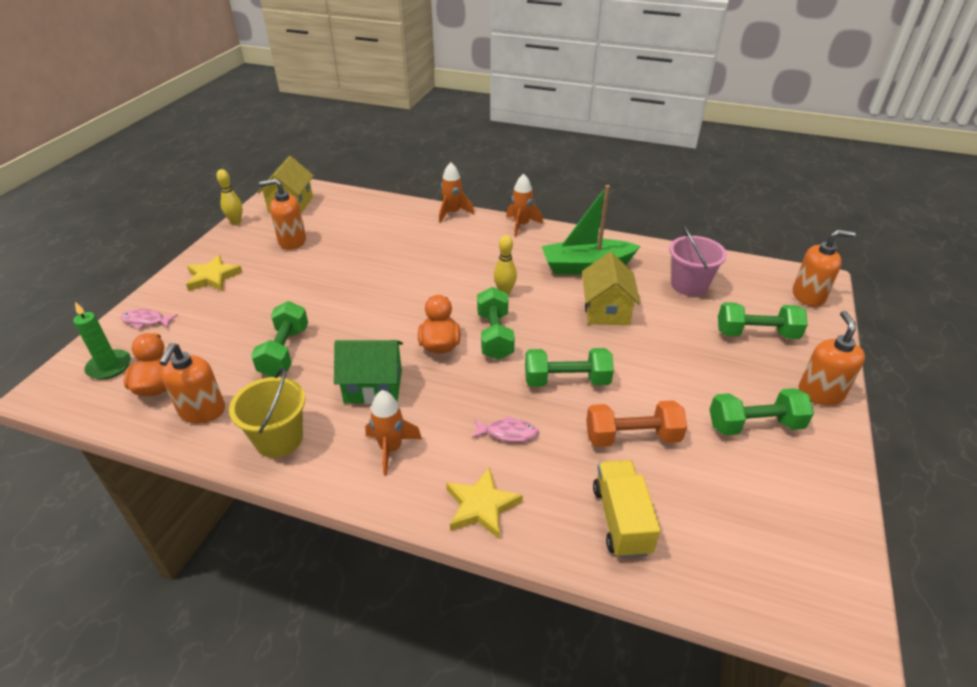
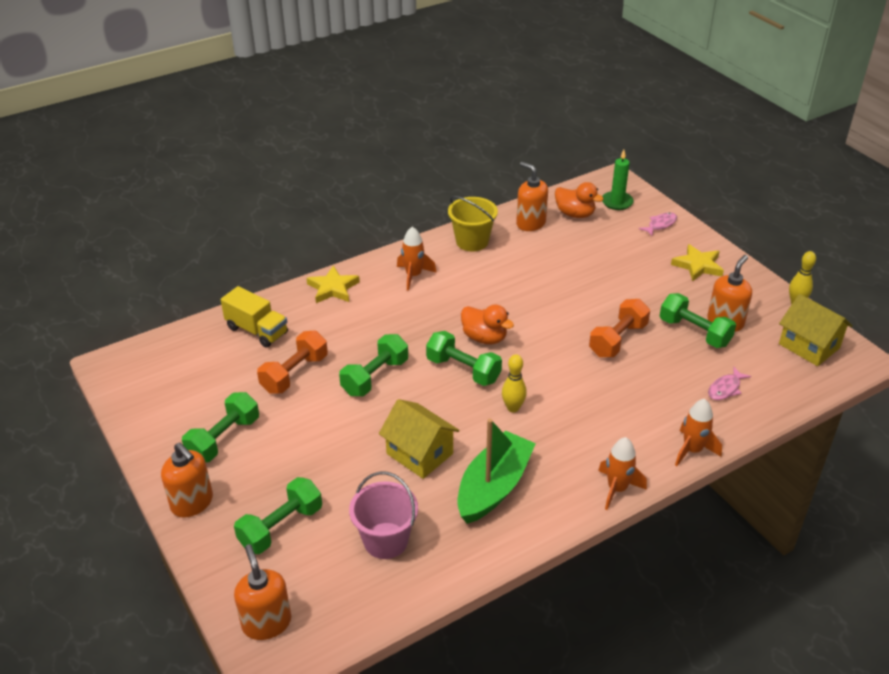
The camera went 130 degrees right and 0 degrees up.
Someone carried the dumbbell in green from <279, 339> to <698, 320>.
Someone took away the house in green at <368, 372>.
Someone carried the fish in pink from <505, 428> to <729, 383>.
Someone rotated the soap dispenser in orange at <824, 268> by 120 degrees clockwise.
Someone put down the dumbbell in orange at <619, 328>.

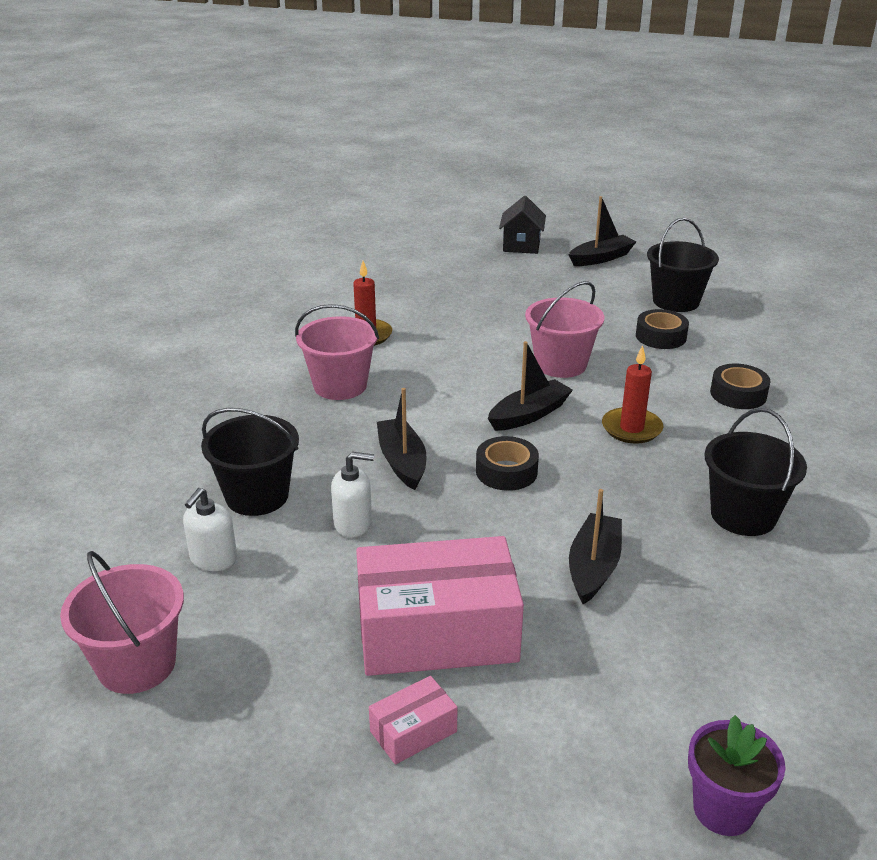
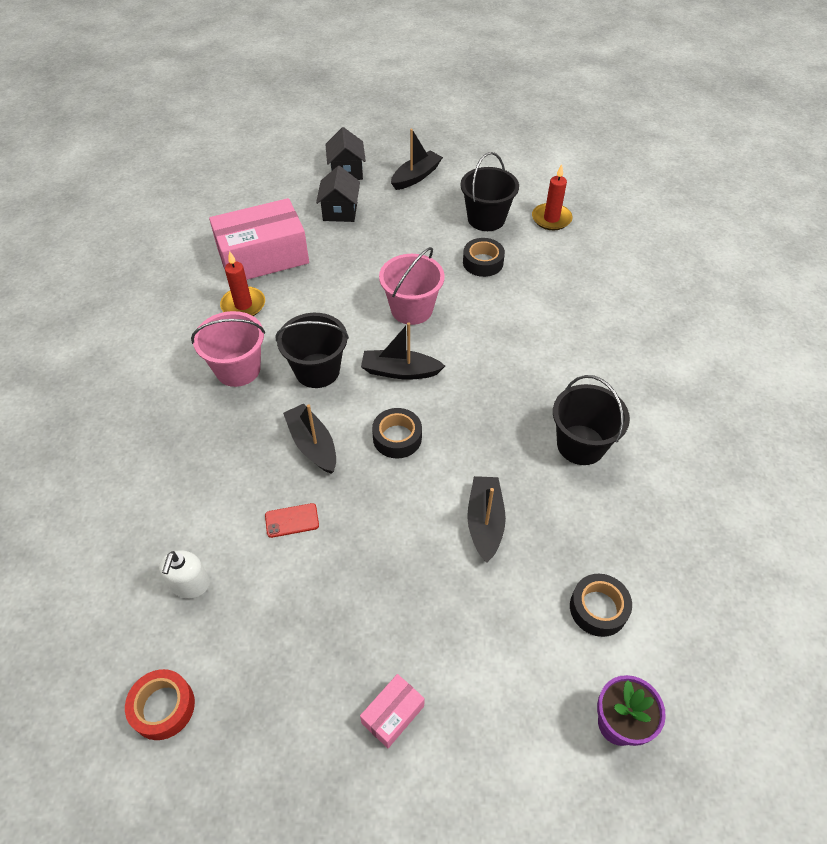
The camera went 15 degrees left and 20 degrees up.
Someone swapped the bucket in pink at <122, 622> for the tape in red at <160, 704>.
Someone carried the bucket in black from <250, 462> to <312, 350>.
Someone swapped the soap dispenser in white at <352, 495> for the phone in red at <292, 520>.
Someone carried the box in pink from <440, 606> to <259, 239>.
Someone rotated the boat in black at <530, 386> by 120 degrees counterclockwise.
Someone carried the candle in red from <632, 394> to <552, 197>.
Someone carried the tape in black from <740, 386> to <601, 605>.
Someone put down the house in black at <338, 194>.

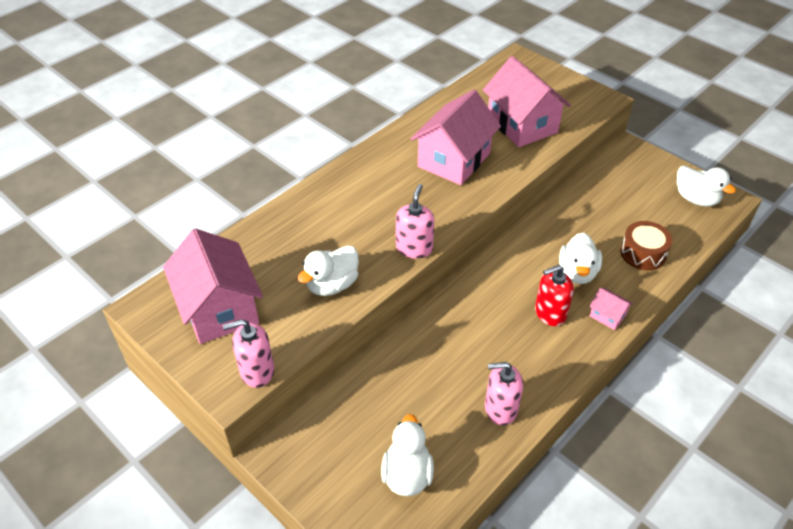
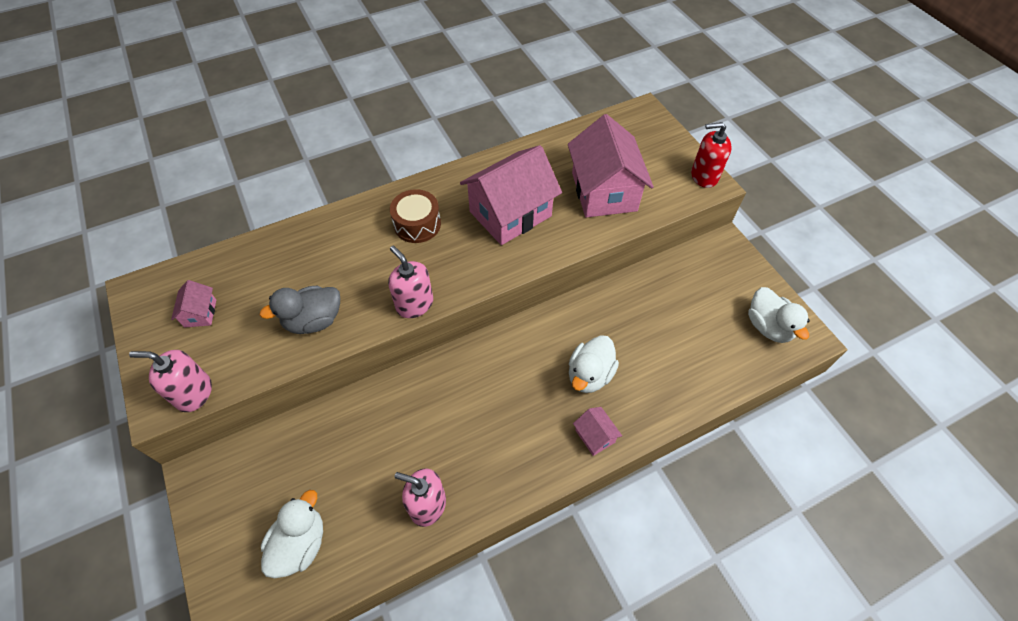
The camera went 20 degrees right and 10 degrees up.
Someone scaled the house in pink at <213, 286> by 0.44.
Someone repainted the duck in white at <328, 271>, which became the duck in grey at <300, 310>.
Someone rotated the soap dispenser in pink at <415, 221> by 75 degrees counterclockwise.
Someone carried the soap dispenser in red from <554, 295> to <711, 155>.
Someone carried the drum in brown from <646, 245> to <415, 216>.

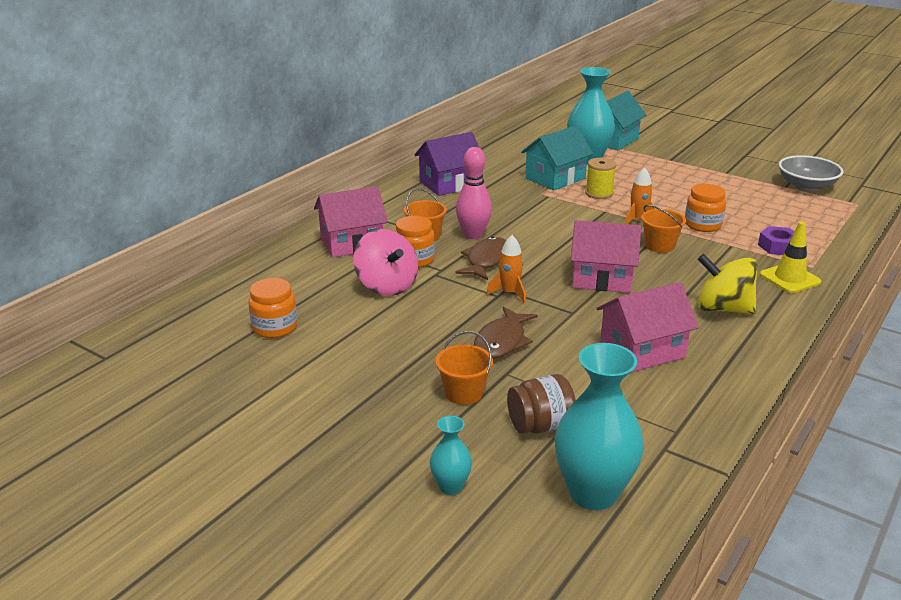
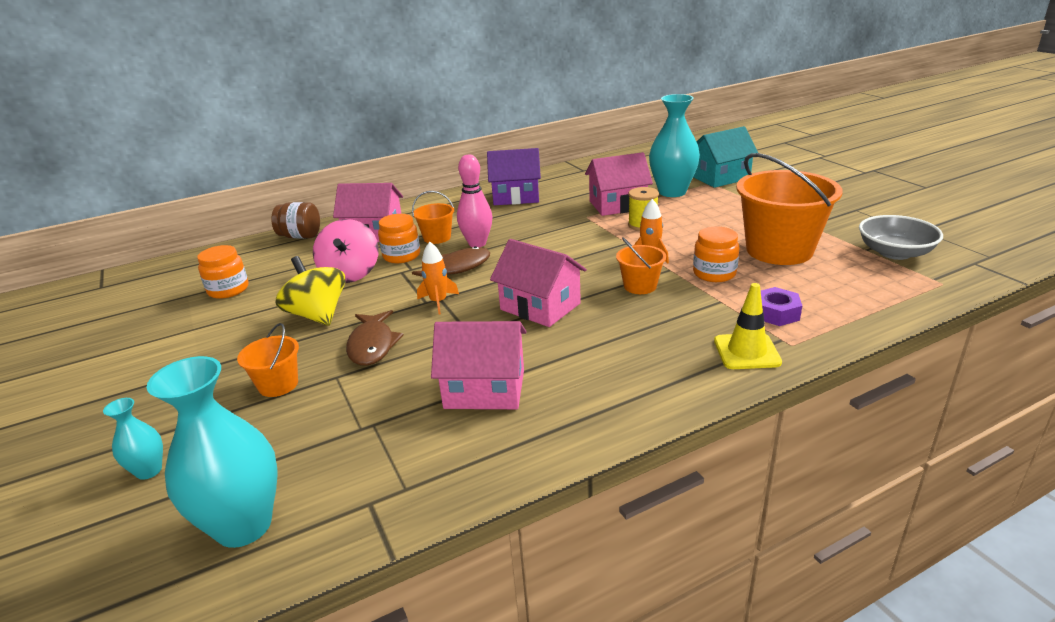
The camera went 30 degrees right and 0 degrees up.
Someone rotated the fish in brown at <506, 332> by 60 degrees counterclockwise.
Someone carried the jar in brown from <541, 404> to <295, 220>.
Someone repainted the house in turquoise at <557, 158>, which became the house in pink at <619, 184>.
Someone carried the spinning top in yellow from <728, 284> to <310, 291>.
Someone put down the bucket in orange at <789, 209>.

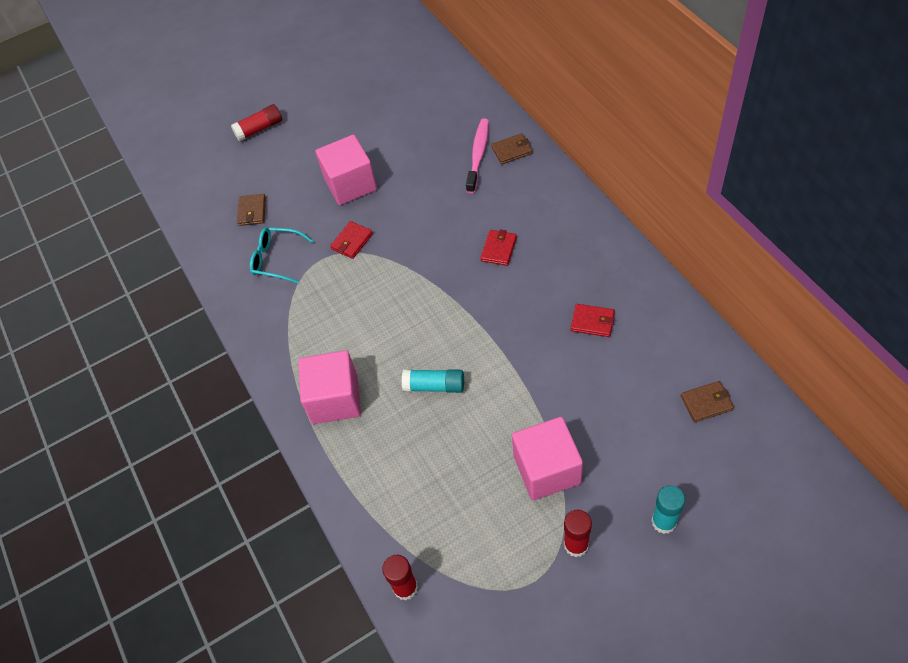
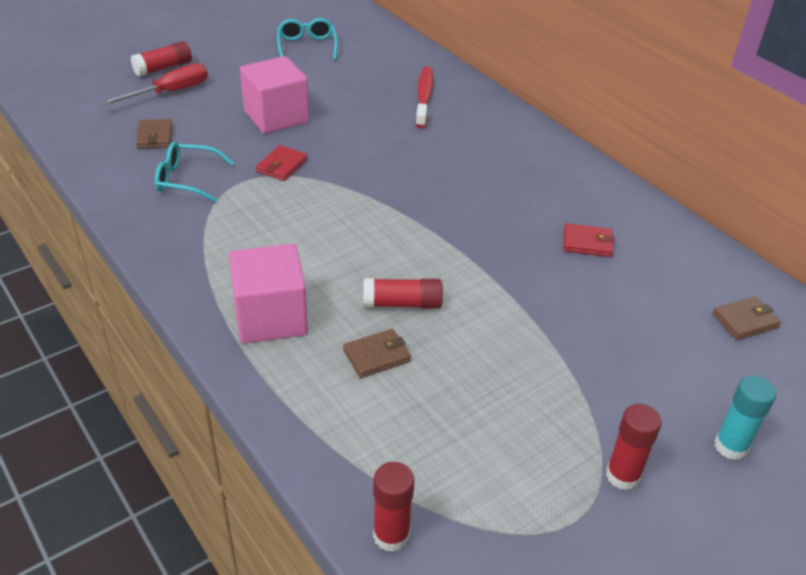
The camera went 15 degrees left and 15 degrees down.
Someone repainted the glue stick in turquoise at <433, 381>, which became the glue stick in red at <403, 293>.
Someone repainted the toothbrush in pink at <477, 156>, which became the toothbrush in red at <424, 97>.
Someone took away the wallet in red at <498, 247>.
Someone carried the wallet in brown from <512, 148> to <377, 353>.
Someone took away the cube in pink at <547, 459>.
Someone put down the screwdriver in red at <154, 84>.
Someone put down the glasses in turquoise at <307, 39>.

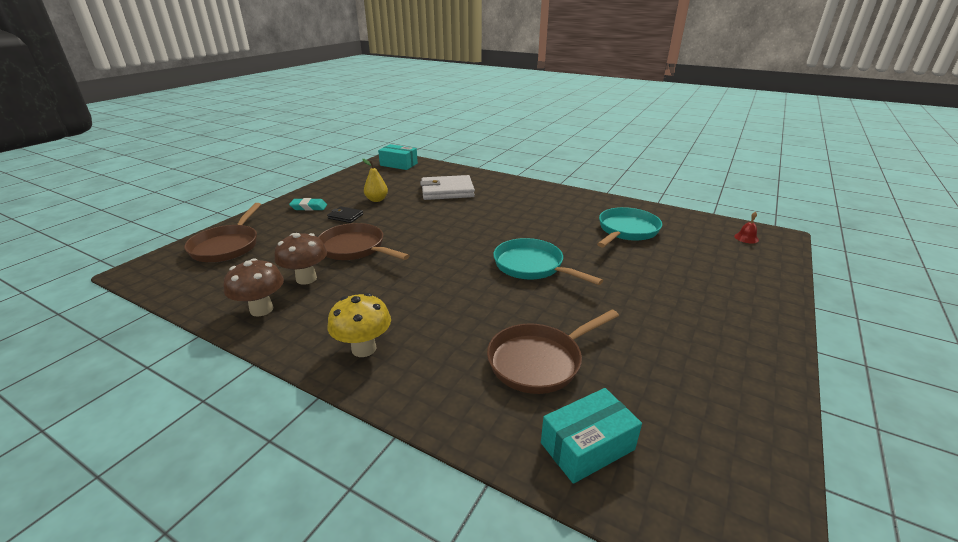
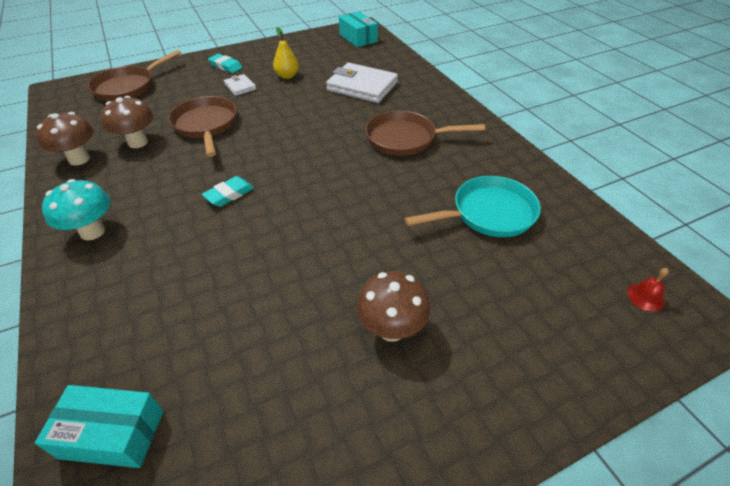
The camera went 35 degrees right and 15 degrees up.
Someone repainted the wallet in black at <345, 214>, which became the wallet in white at <240, 85>.
Someone repainted the mushroom in yellow at <359, 325>, which became the mushroom in turquoise at <76, 209>.
Someone carried the pan in brown from <553, 352> to <425, 133>.
Someone took away the pan in turquoise at <548, 261>.
Someone put down the eraser in turquoise at <228, 191>.
Someone put down the mushroom in brown at <393, 306>.

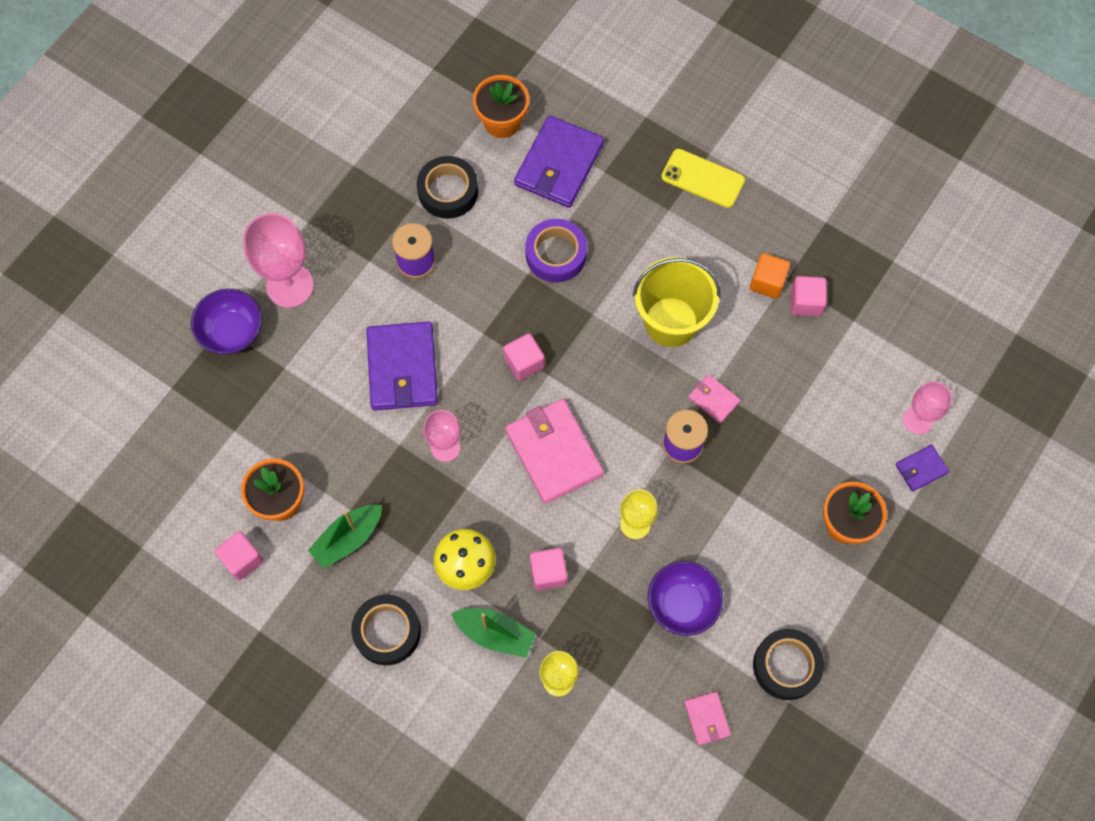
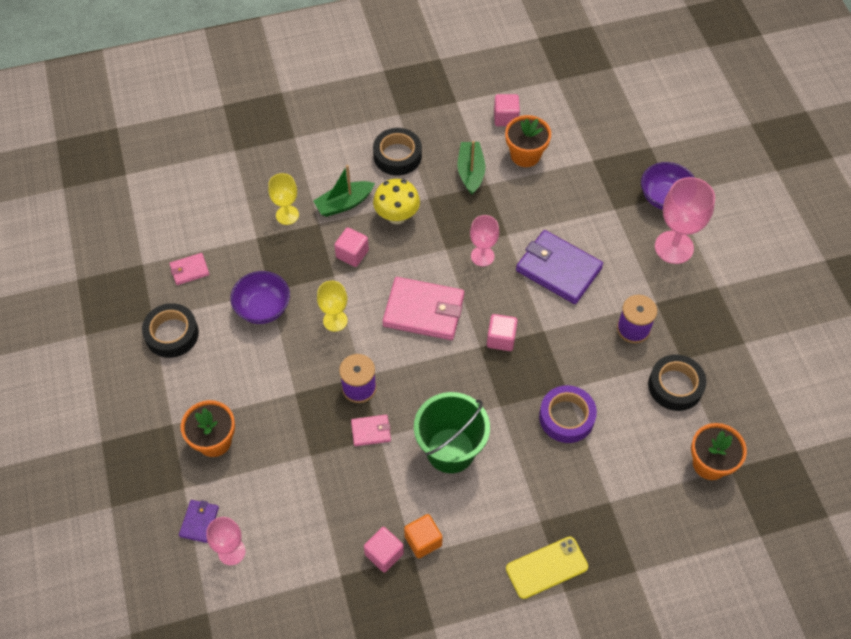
The camera went 130 degrees right and 10 degrees down.
Someone took away the wallet in purple at <559, 161>.
Someone repainted the bucket in yellow at <676, 302>, which became the bucket in green at <452, 432>.
Someone rotated the wallet in pink at <707, 719> by 45 degrees counterclockwise.

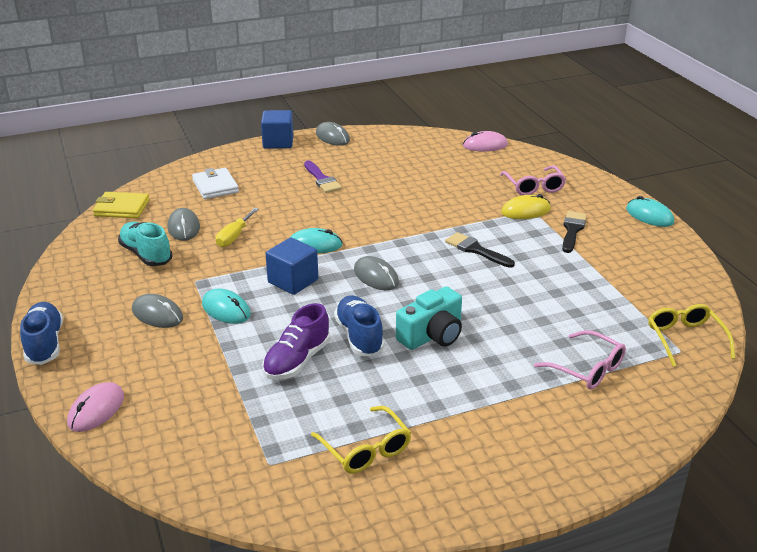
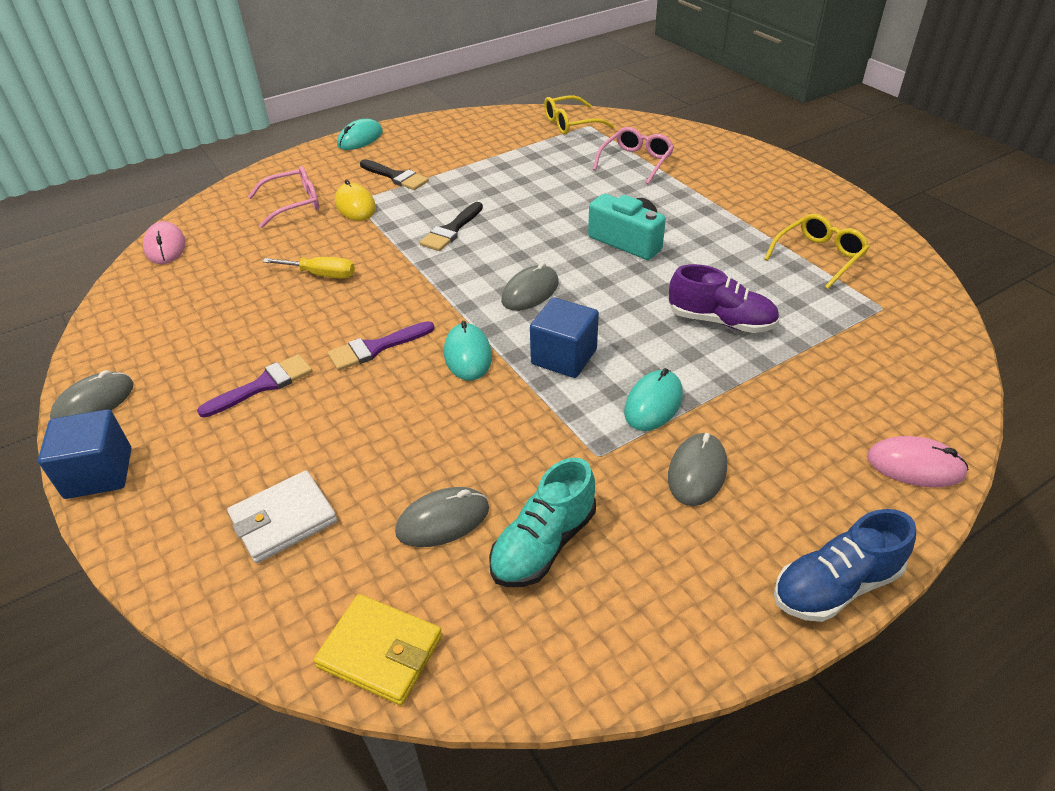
The camera went 100 degrees left and 10 degrees up.
Someone rotated the wallet in yellow at <121, 205> by 60 degrees counterclockwise.
Someone carried the screwdriver in yellow from <237, 227> to <309, 268>.
Someone took away the shoe in blue at <359, 326>.
Someone rotated the brush in black at <574, 232> by 150 degrees counterclockwise.
Someone put down the brush in purple at <381, 346>.

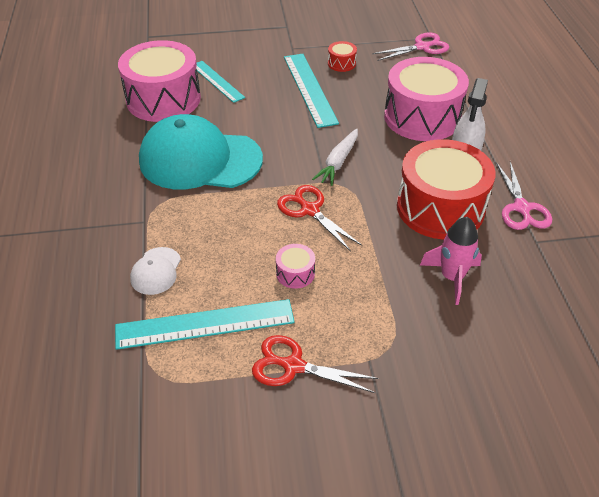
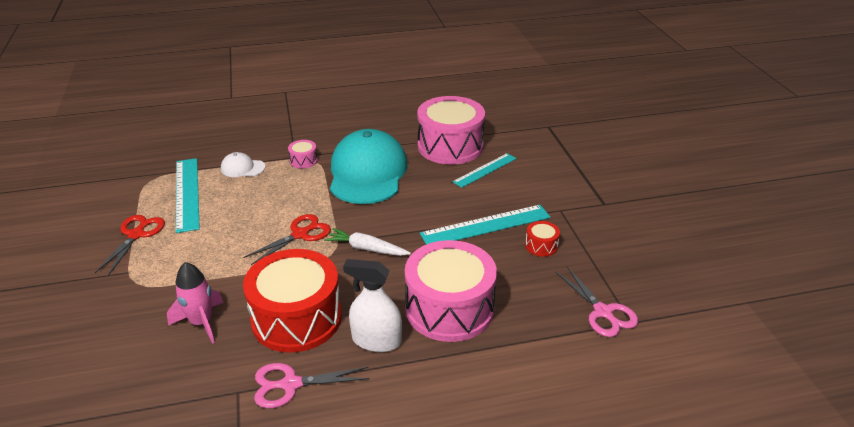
The camera went 85 degrees right and 10 degrees down.
Someone carried the drum in pink from <295, 266> to <303, 154>.

